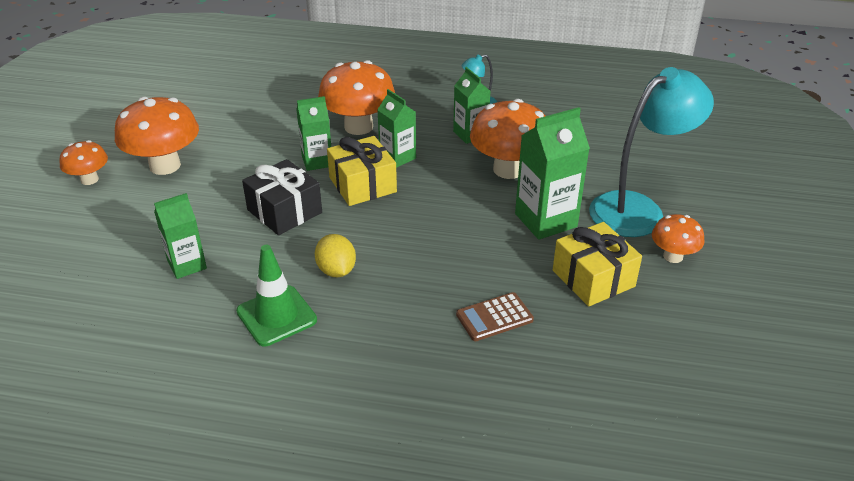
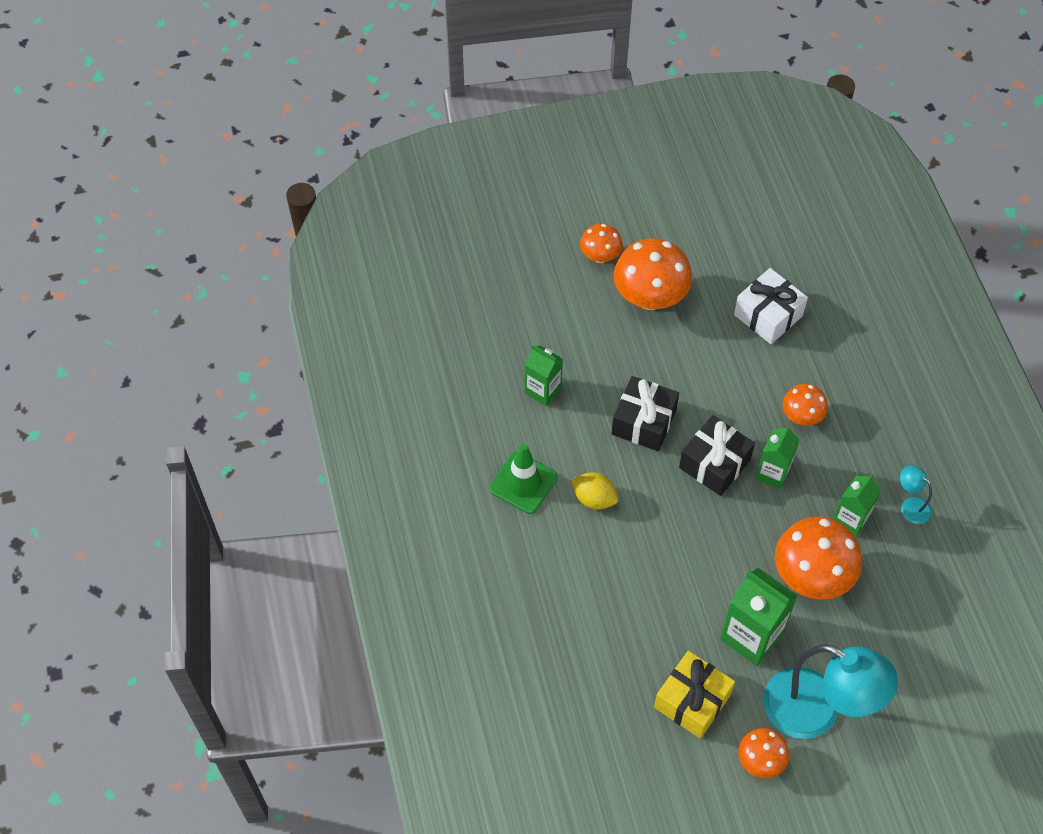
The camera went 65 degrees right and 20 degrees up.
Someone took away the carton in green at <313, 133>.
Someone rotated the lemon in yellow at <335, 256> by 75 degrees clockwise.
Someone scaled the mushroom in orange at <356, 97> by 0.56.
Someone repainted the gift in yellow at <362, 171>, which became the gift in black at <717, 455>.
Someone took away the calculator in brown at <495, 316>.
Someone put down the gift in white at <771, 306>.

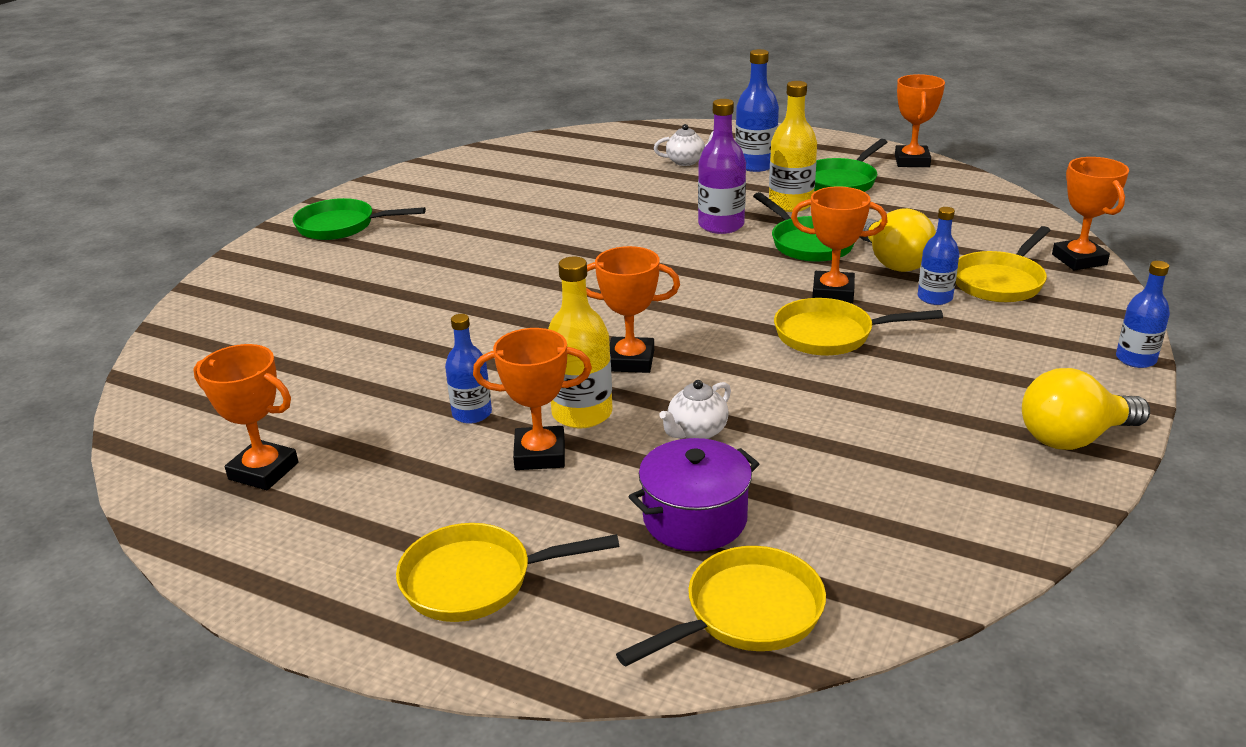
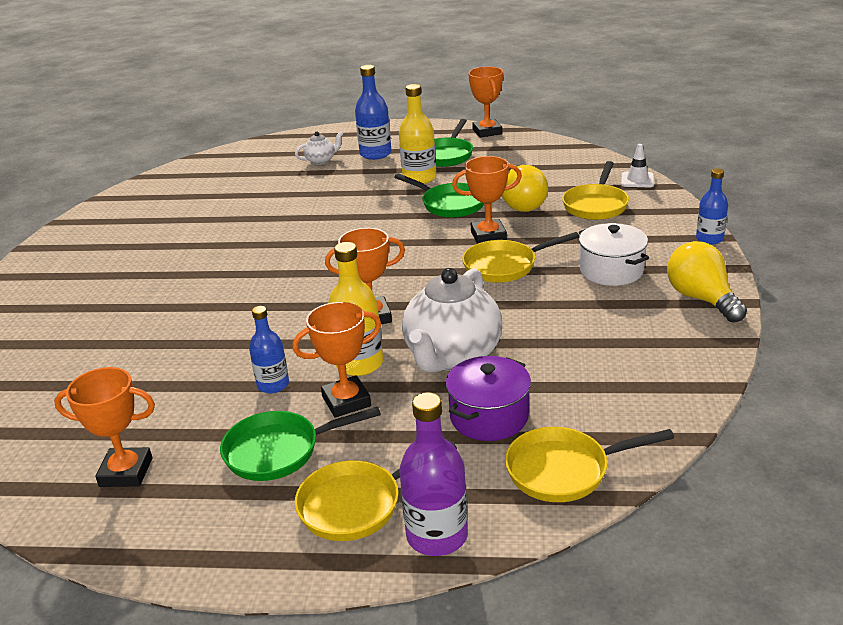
The camera went 20 degrees left and 0 degrees up.
Someone carried the pan in green from <359, 219> to <300, 444>.
Someone rotated the pan in yellow at <721, 606> by 135 degrees counterclockwise.
Someone scaled the teapot in white at <695, 409> by 2.14.
Someone carried the bottle in purple from <722, 166> to <433, 474>.
Someone took away the bottle in blue at <938, 256>.
Someone rotated the light bulb in yellow at <1086, 409> by 105 degrees clockwise.
Someone swapped the trophy in orange at <1090, 213> for the traffic cone in white at <637, 165>.
Someone put down the pot in white at <614, 254>.

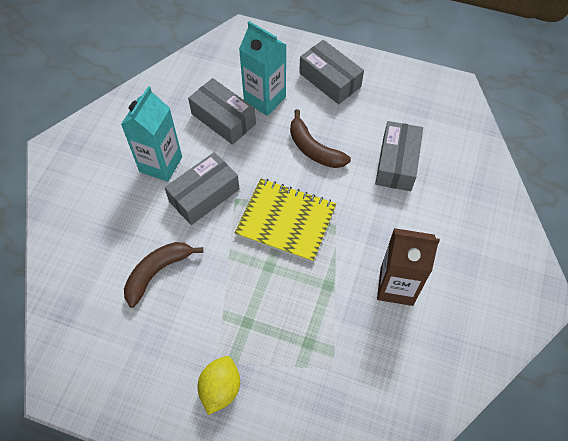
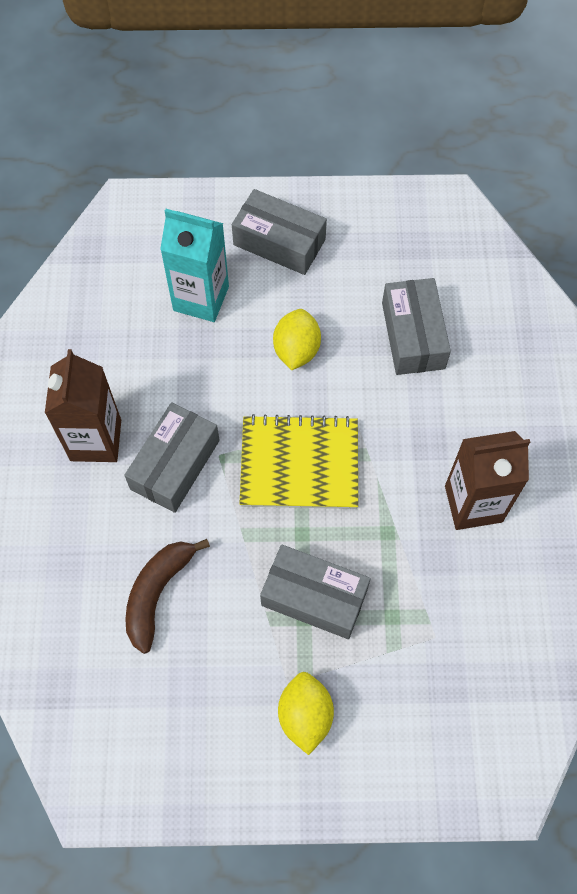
The camera went 20 degrees left and 5 degrees up.
Someone repainted the carton in turquoise at <151, 134>, which became the carton in brown at <83, 405>.
Someone carried the box in grey from <222, 111> to <315, 591>.
Someone swapped the banana in brown at <320, 138> for the lemon in yellow at <297, 339>.

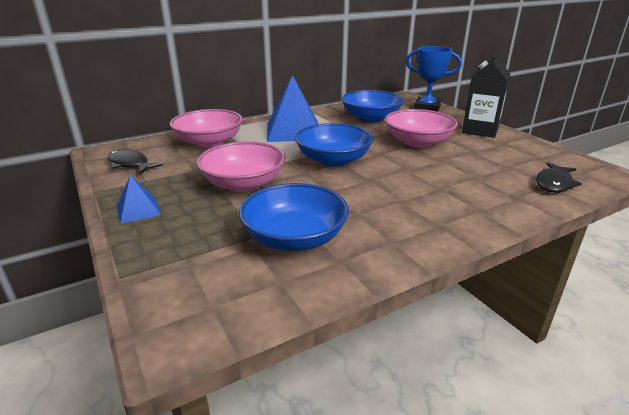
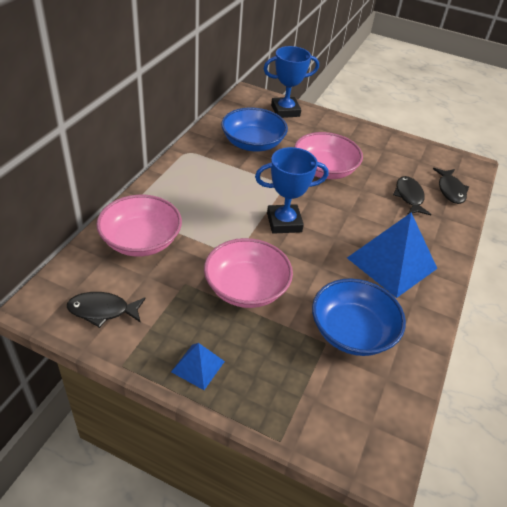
The camera went 40 degrees left and 15 degrees up.
Someone carried the pyramid in blue from <292, 108> to <392, 255>.
Someone swapped the bowl in blue at <334, 145> for the trophy in blue at <291, 190>.
Someone took away the carton in black at <486, 94>.
Someone put down the fish in black at <412, 195>.

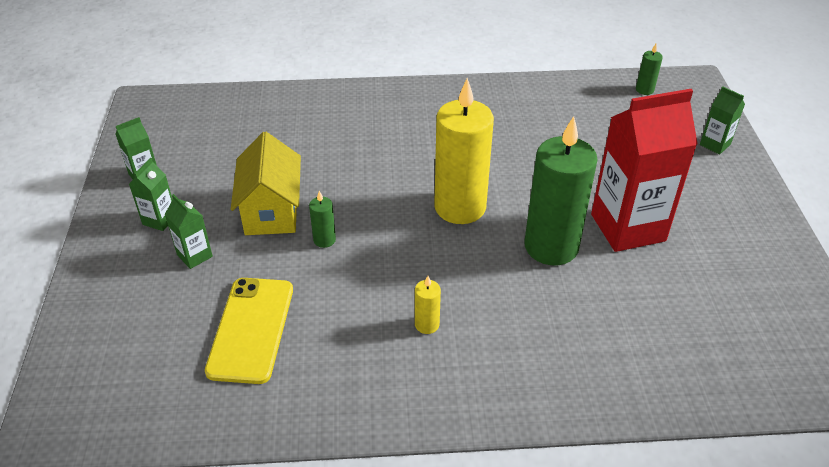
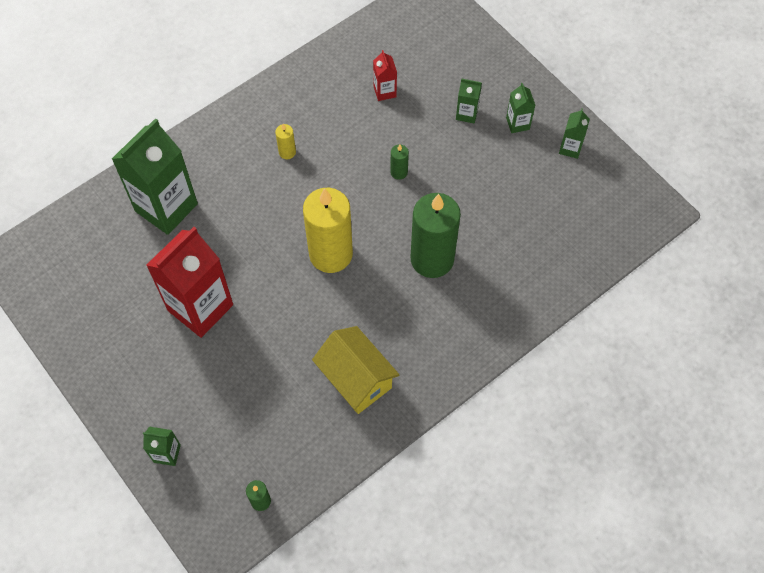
The camera went 145 degrees right and 20 degrees up.
Someone swapped the phone in yellow at <249, 331> for the carton in red at <385, 75>.
Someone carried the house in yellow from <266, 183> to <356, 370>.
Someone carried the candle in green from <561, 190> to <436, 235>.
Someone put down the carton in green at <155, 176>.

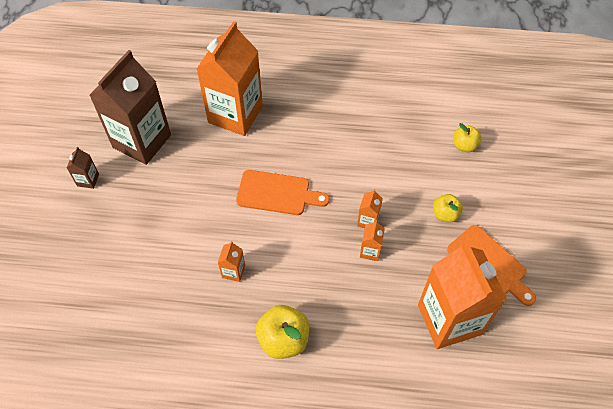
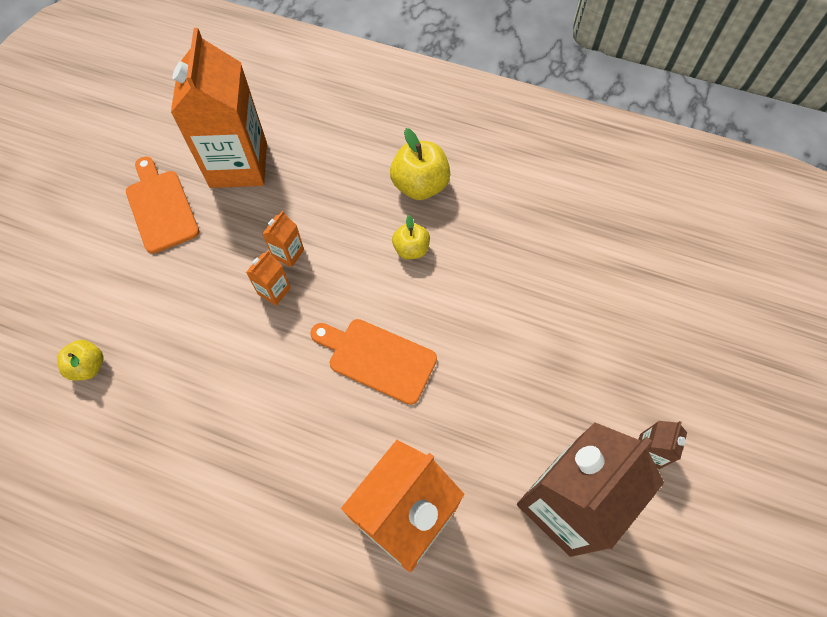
The camera went 165 degrees left and 5 degrees up.
Someone took away the carton in orange at <231, 261>.
Someone carried the apple in yellow from <448, 208> to <411, 237>.

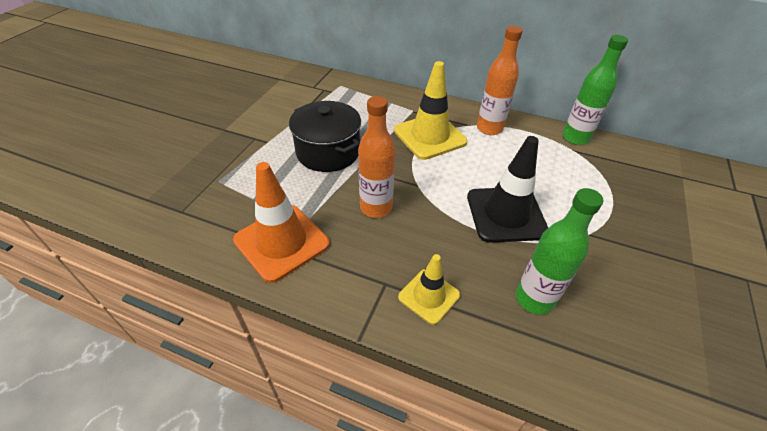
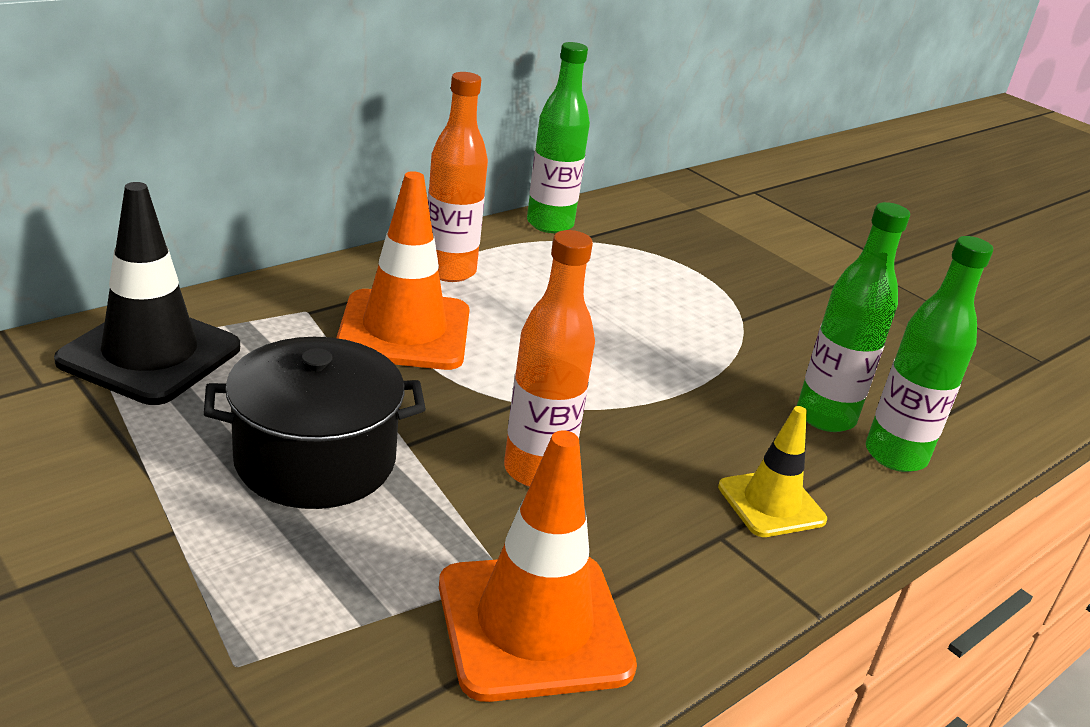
The camera went 65 degrees left and 15 degrees down.
Someone repainted the traffic cone in yellow at <430, 110>, which became the traffic cone in orange at <403, 270>.
Someone carried the traffic cone in black from <507, 189> to <147, 293>.
Someone put down the bottle in green at <929, 354>.

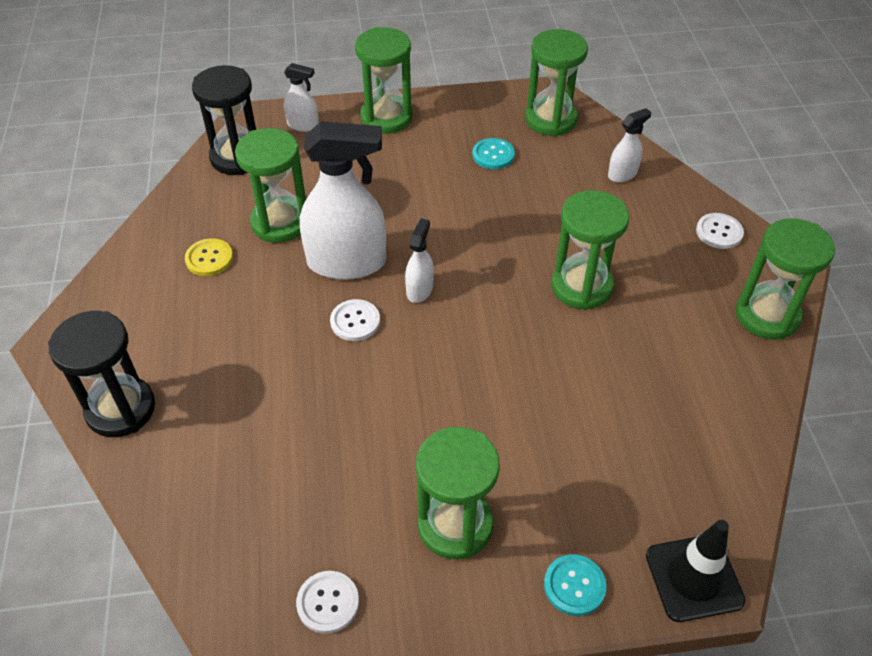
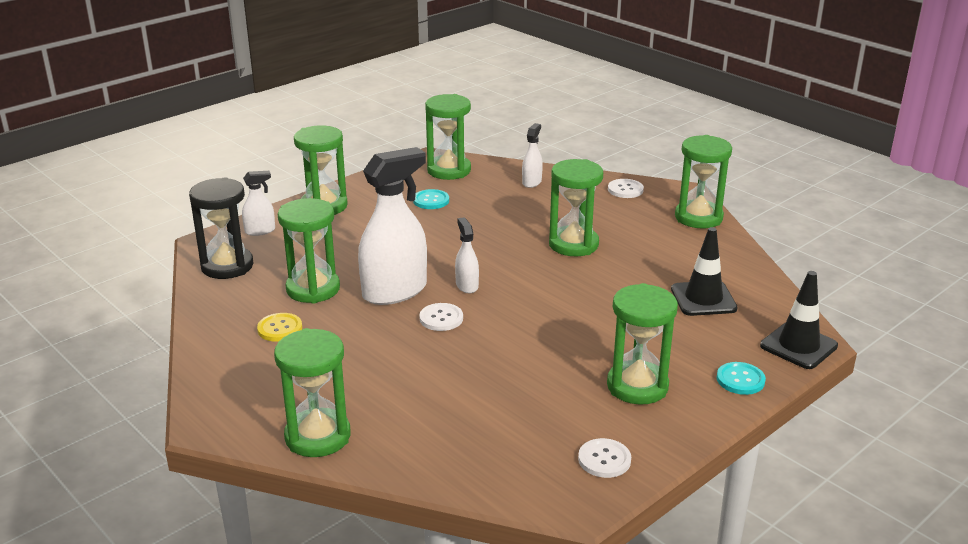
The camera went 35 degrees left and 20 degrees down.
Someone repainted the hourglass in black at <101, 374>, which became the hourglass in green at <312, 392>.
Someone put down the traffic cone in black at <704, 271>.

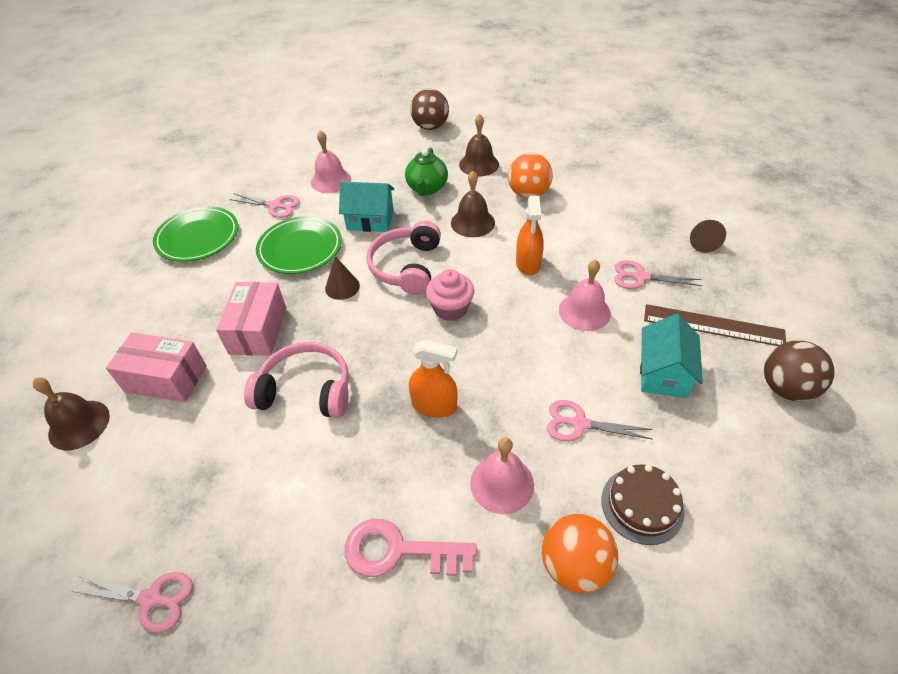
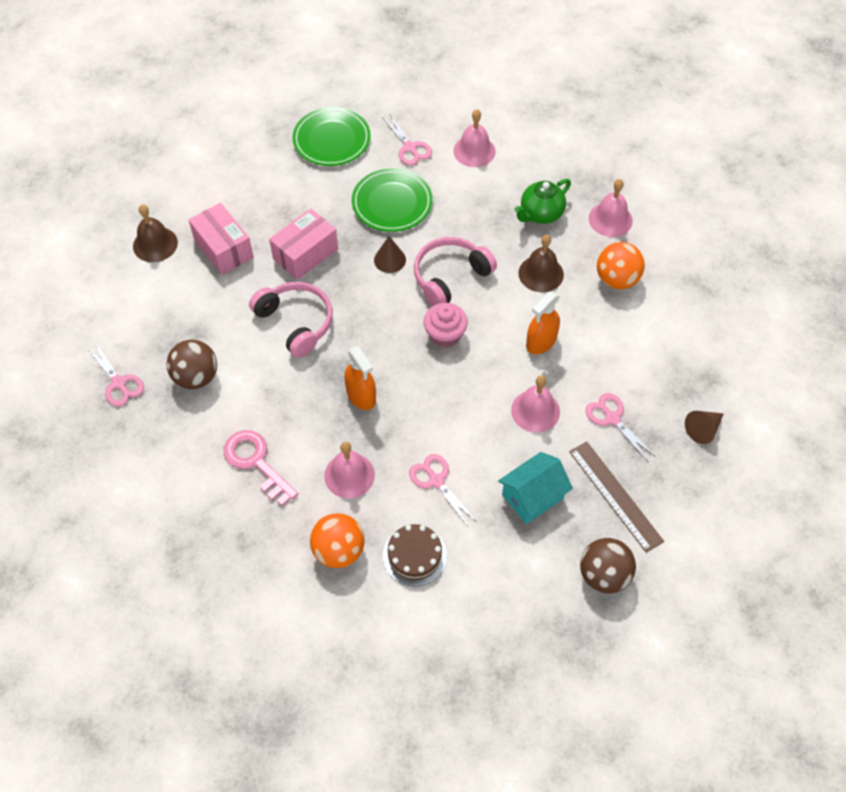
The camera went 40 degrees right and 10 degrees up.
Someone took away the house in turquoise at <367, 207>.
Someone carried the ball in brown from <429, 109> to <191, 364>.
Someone repainted the bell in brown at <479, 145>, which became the bell in pink at <611, 208>.

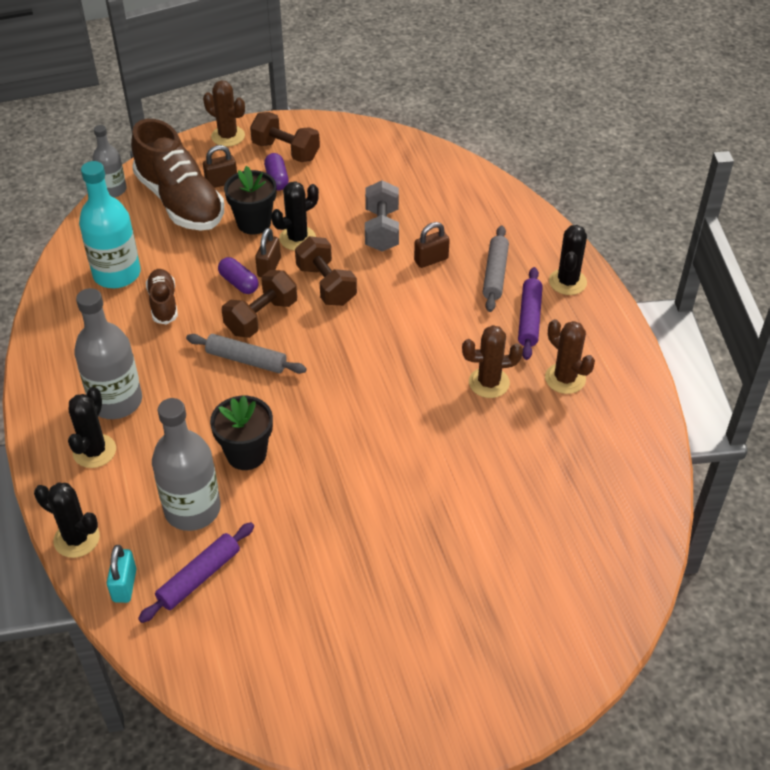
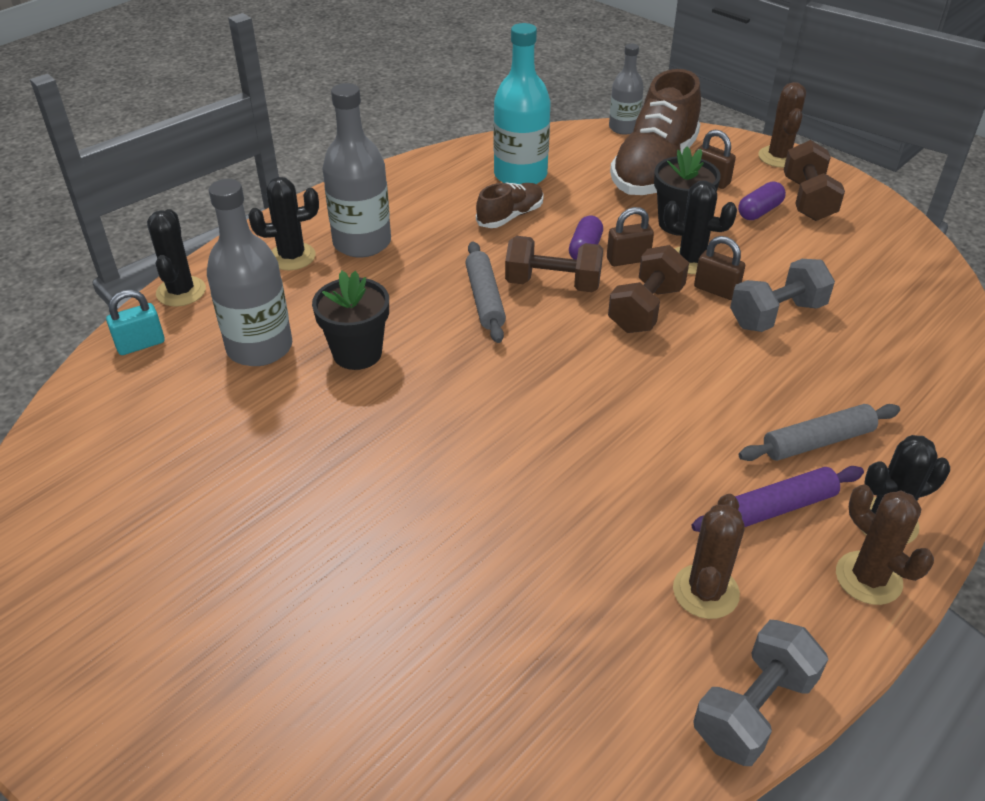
The camera went 60 degrees right and 5 degrees down.
Someone took away the rolling pin in purple at <196, 572>.
Someone carried the padlock in brown from <432, 245> to <719, 268>.
Someone carried the cactus in brown from <492, 361> to <885, 545>.
Someone put down the dumbbell in grey at <760, 693>.

